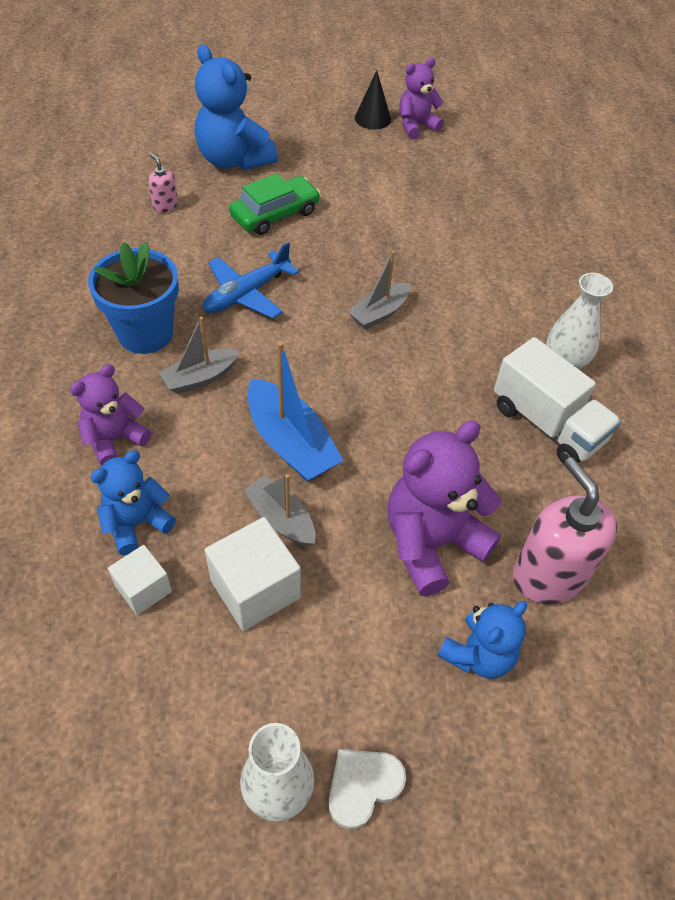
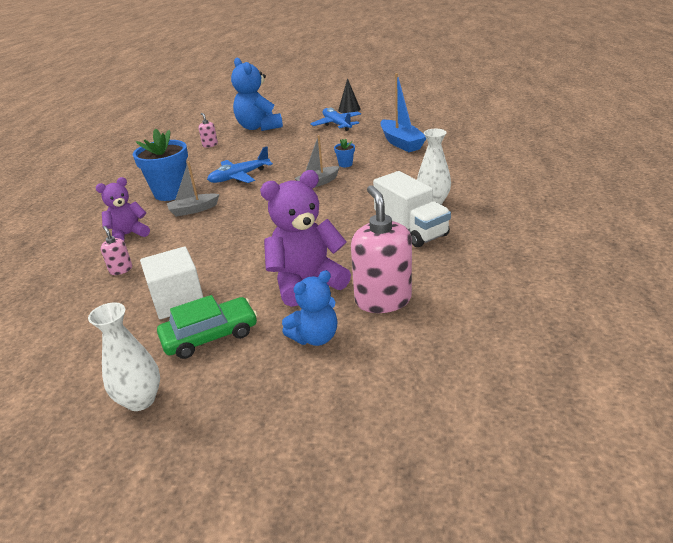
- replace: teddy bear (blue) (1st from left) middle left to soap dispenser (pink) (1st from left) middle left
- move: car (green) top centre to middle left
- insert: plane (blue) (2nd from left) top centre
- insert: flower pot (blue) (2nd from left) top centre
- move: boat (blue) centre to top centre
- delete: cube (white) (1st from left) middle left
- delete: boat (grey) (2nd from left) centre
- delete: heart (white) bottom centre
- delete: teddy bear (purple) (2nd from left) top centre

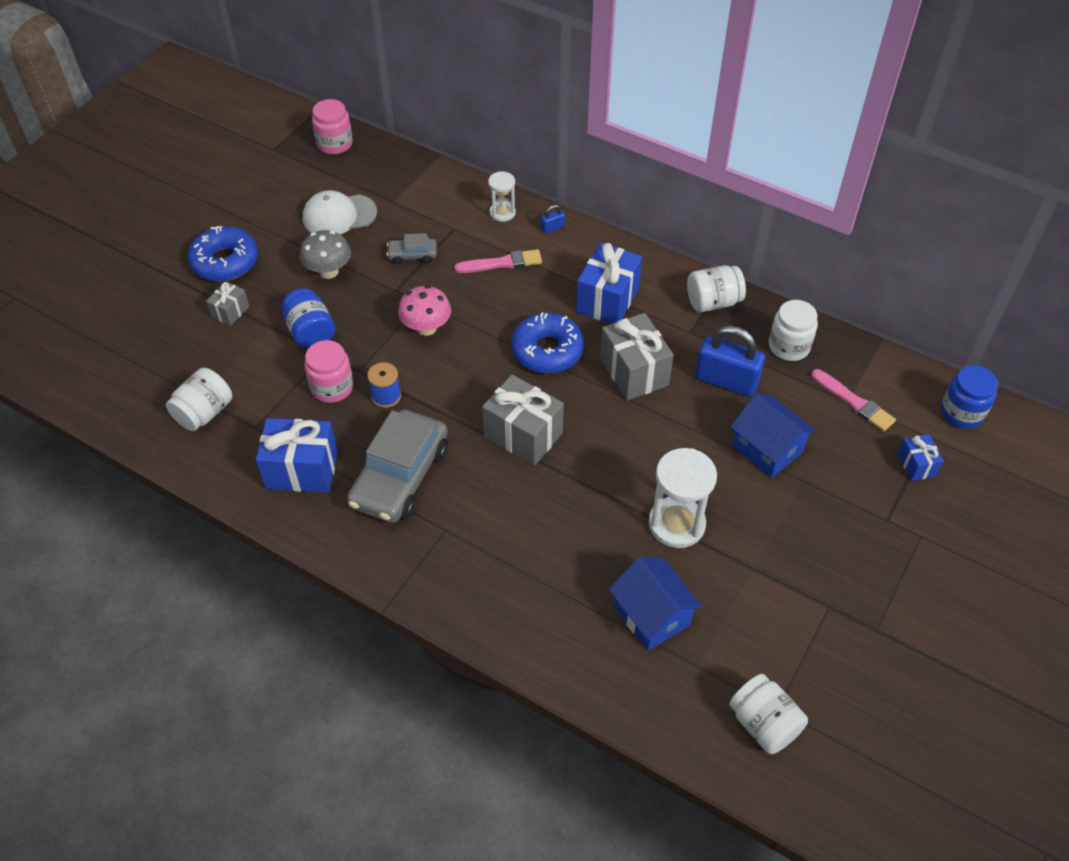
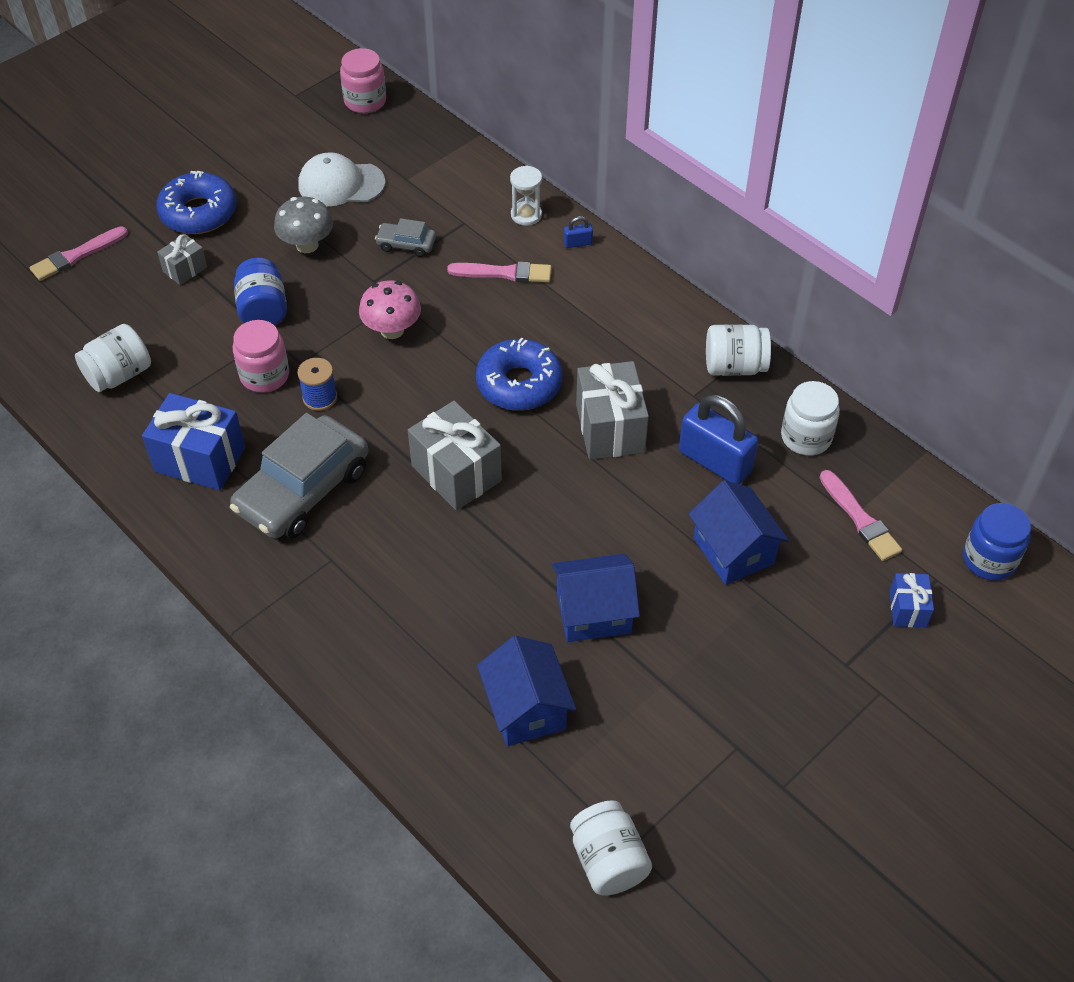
- insert: brush (pink) (1st from left) top left
- replace: hourglass (white) (2nd from left) centre to house (blue) (2nd from left) centre
- delete: gift (blue) (2nd from left) top centre

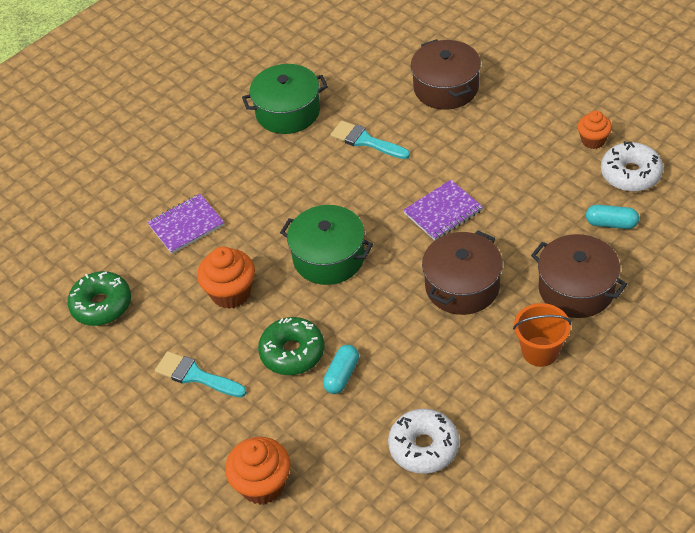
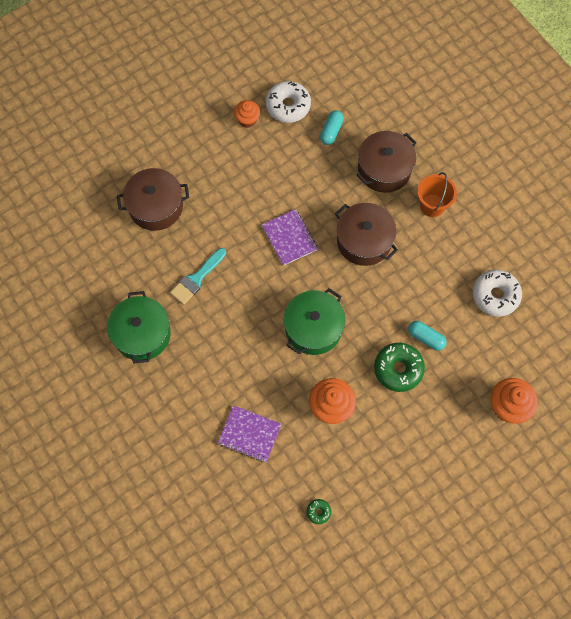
- rotate: notebook (purple) (1st from left) middle left = bottom centre 45 degrees counterclockwise
- resize: donut (green) (1st from left) middle left = bottom centre x0.47
- delete: brush (turquoise) (1st from left) bottom left

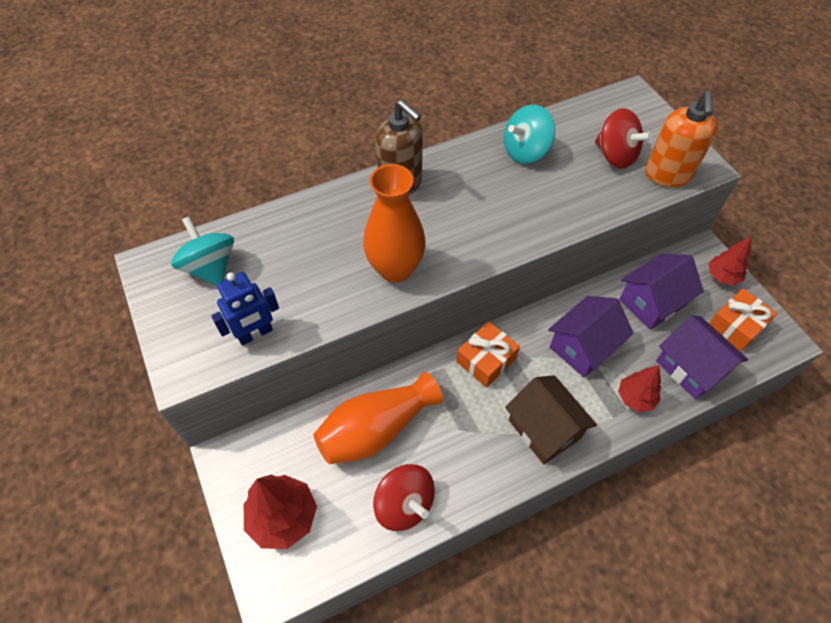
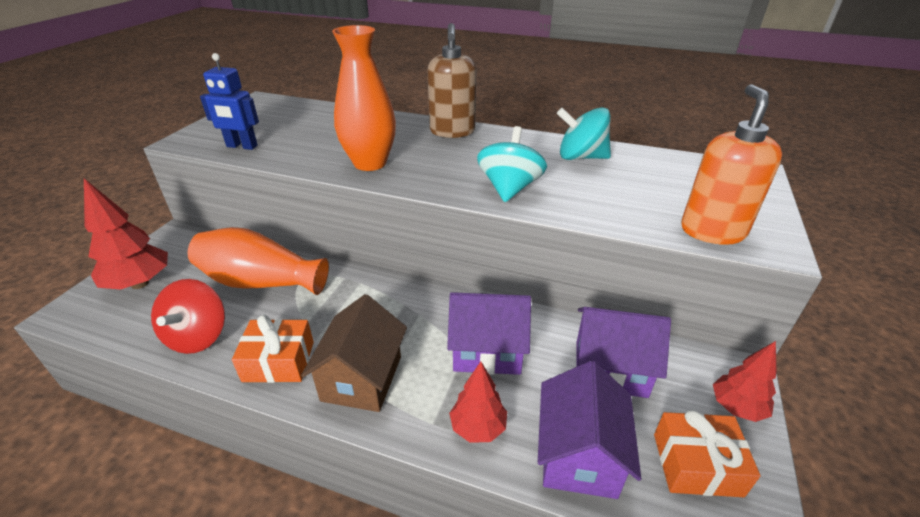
- move: gift (orange) (1st from left) centre to bottom left
- move: spinning top (turquoise) (1st from left) middle left to top centre
- rotate: soap dispenser (orange) top right = top right 135 degrees clockwise
- delete: spinning top (red) (2nd from left) top right

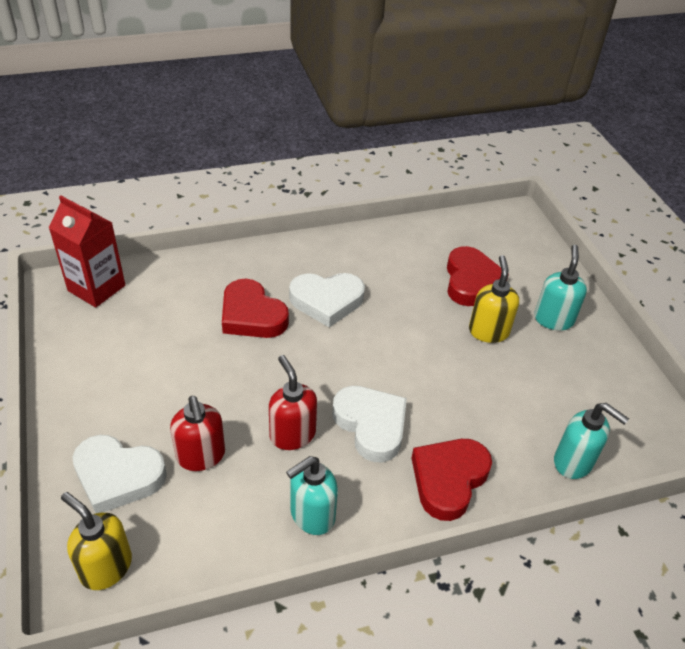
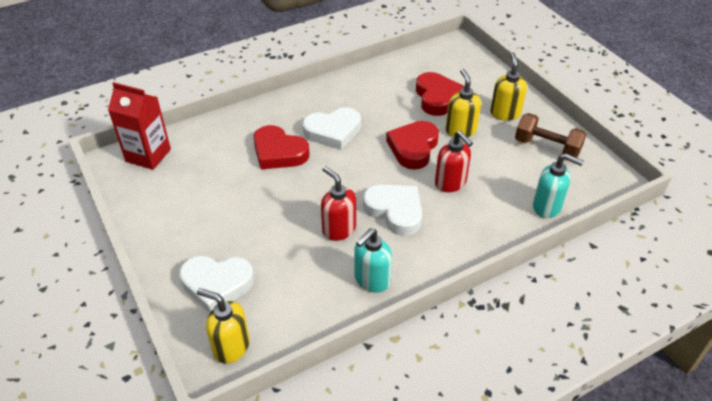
- move: heart (red) (2nd from left) bottom centre to centre
- move: soap dispenser (red) (1st from left in the first image) bottom left to soap dispenser (red) (2nd from left) centre
- recolor: soap dispenser (turquoise) (2nd from left) middle right to soap dispenser (yellow) (3rd from left) top right
- insert: dumbbell (brown) middle right

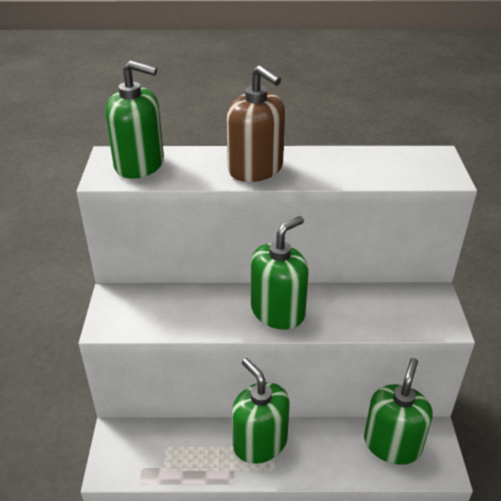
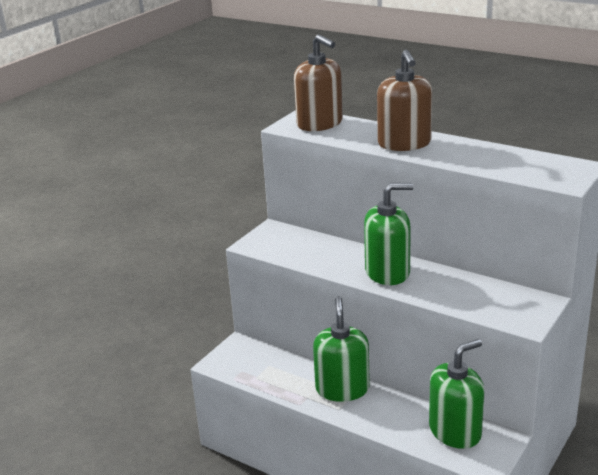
- recolor: soap dispenser (green) (1st from left) top left to soap dispenser (brown) (1st from left) top centre

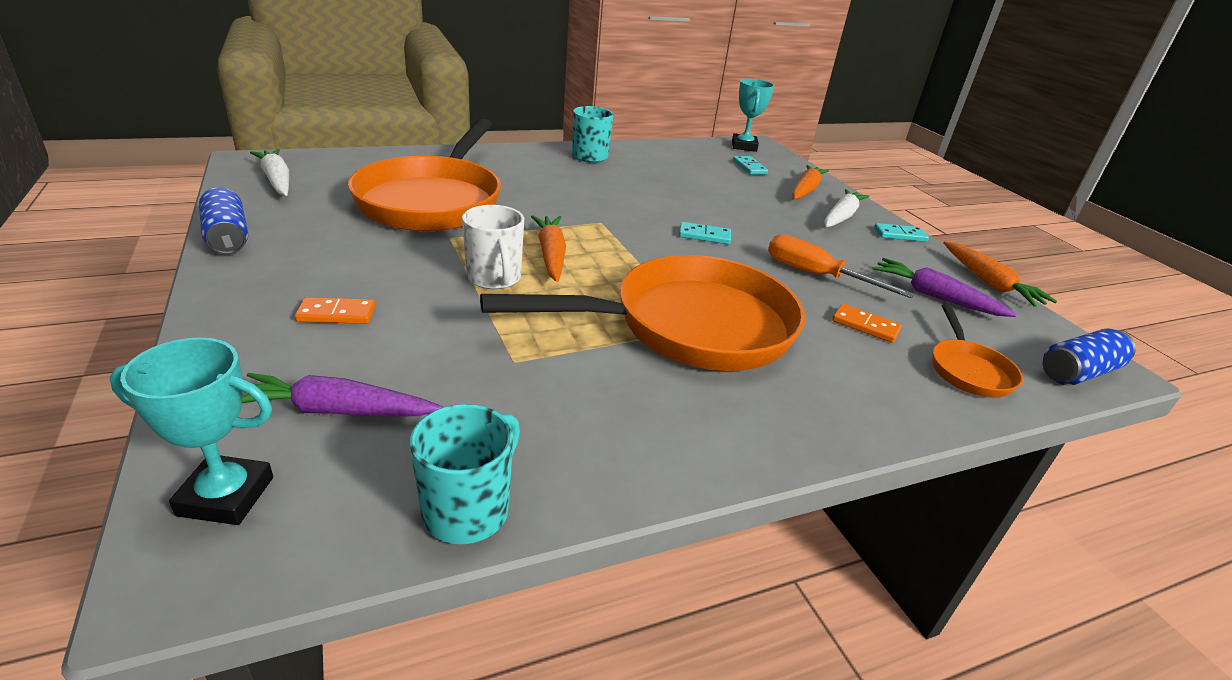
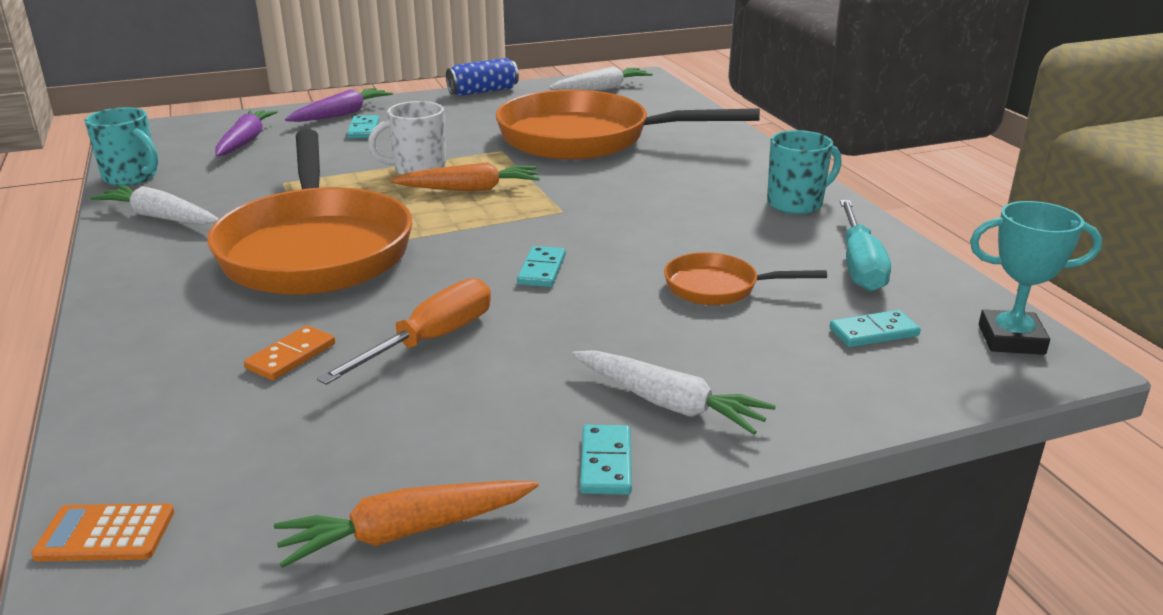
- replace: can (blue) (2nd from left) middle right to calculator (orange) bottom left
- insert: carrot (white) (1st from left) middle left
- move: carrot (purple) (2nd from left) middle right to top left
- recolor: domino (orange) (1st from left) middle left to domino (turquoise) (1st from left) top left
- move: pan (orange) (3rd from left) middle right to centre
- insert: screwdriver (turquoise) middle right
- delete: trophy (turquoise) (1st from left) middle left
- delete: carrot (orange) (2nd from left) top centre

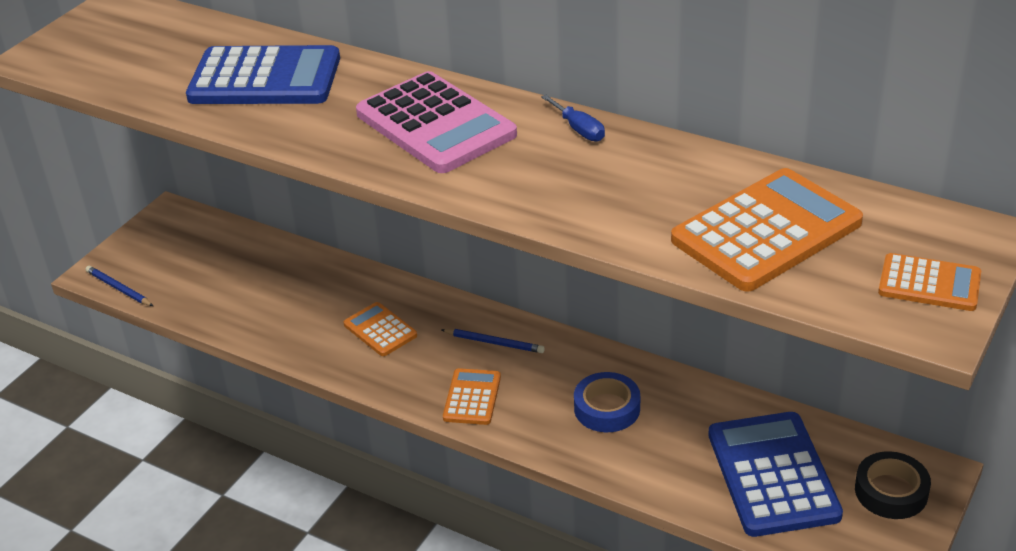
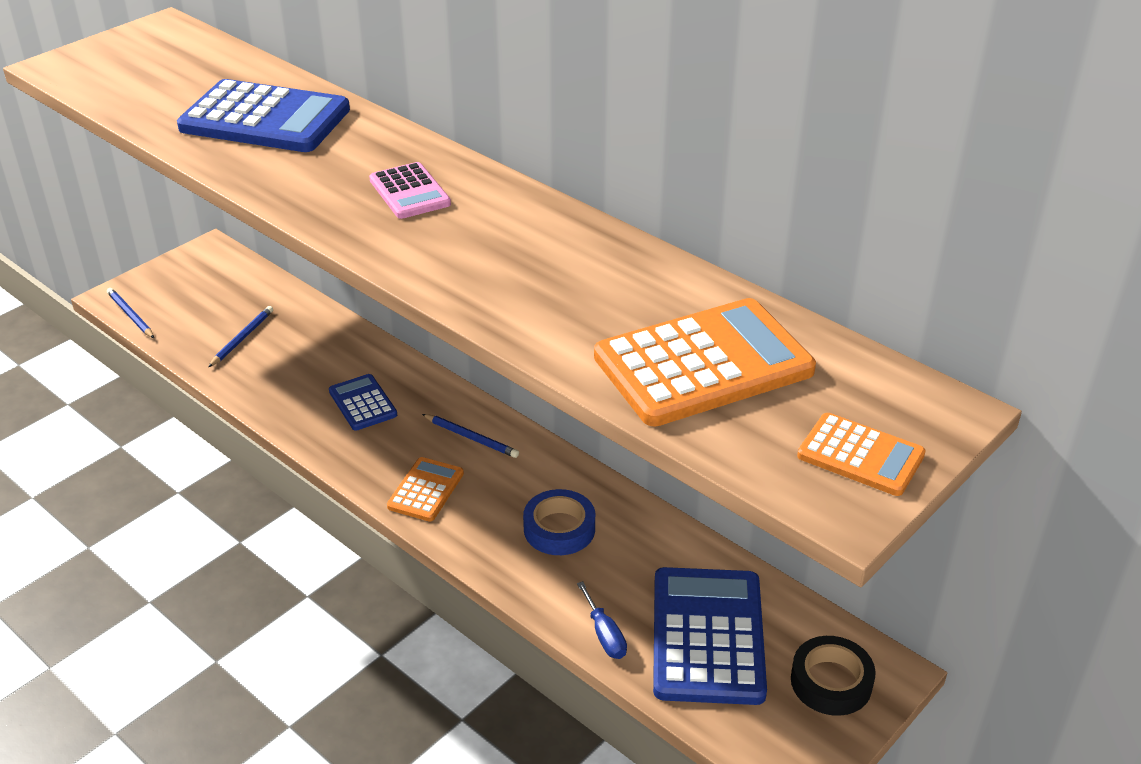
- insert: pencil (blue) (2nd from left) middle left
- recolor: calculator (orange) (1st from left) centre to calculator (blue) (2nd from left) middle left
- resize: calculator (pink) top centre = top centre x0.53
- move: screwdriver (blue) top centre to bottom centre

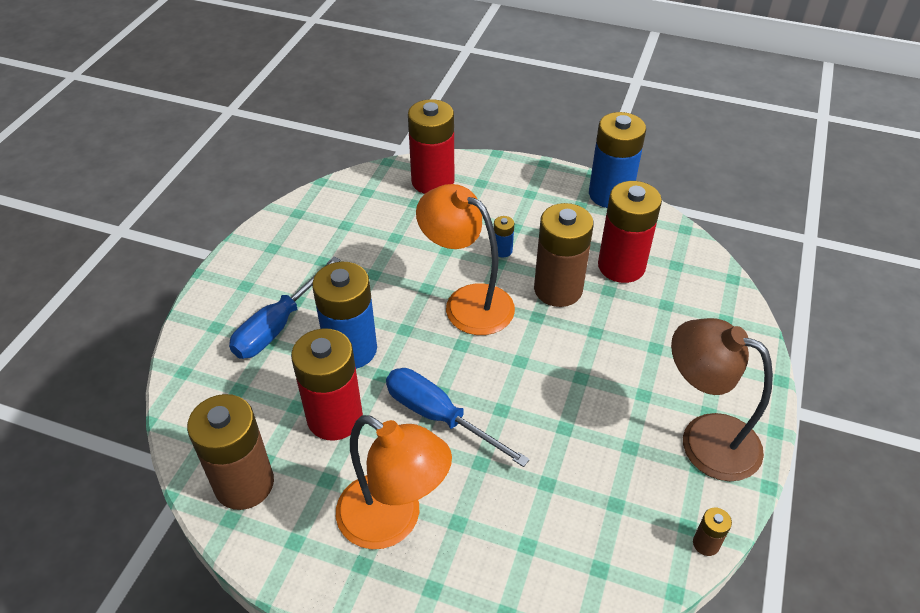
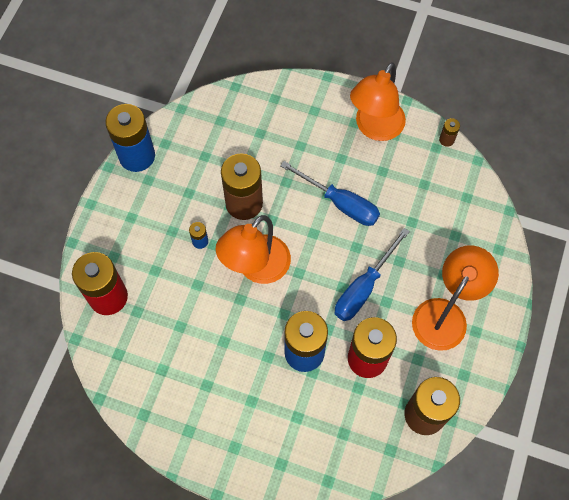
- move: screwdriver (blue) (1st from left) middle left to centre
- recolor: lamp (brown) middle right to lamp (orange) (2nd from left) top centre
- delete: battery (red) (3rd from left) middle right

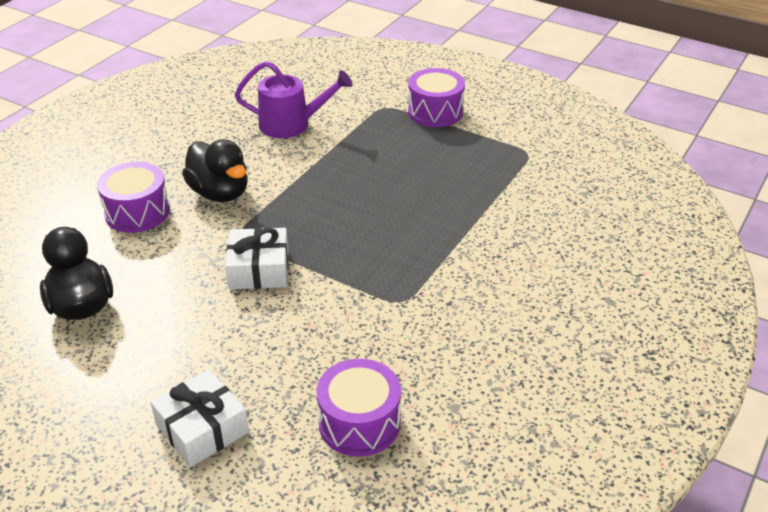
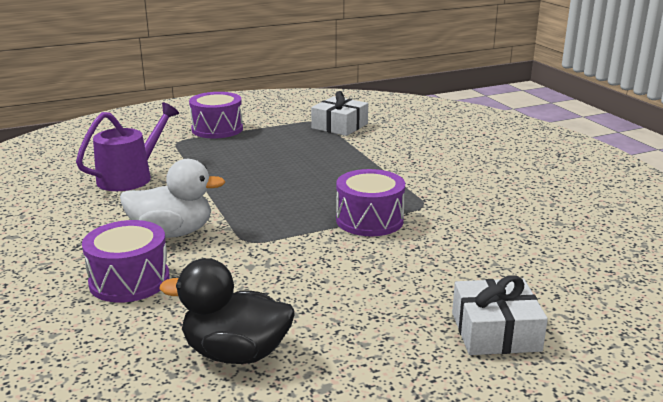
- recolor: duck (black) (2nd from left) top left to duck (white) middle left
- move: gift (white) (2nd from left in the first image) centre to gift (white) (1st from left) top centre
- move: drum (purple) (2nd from left in the first image) bottom centre to drum (purple) (3rd from left) centre

